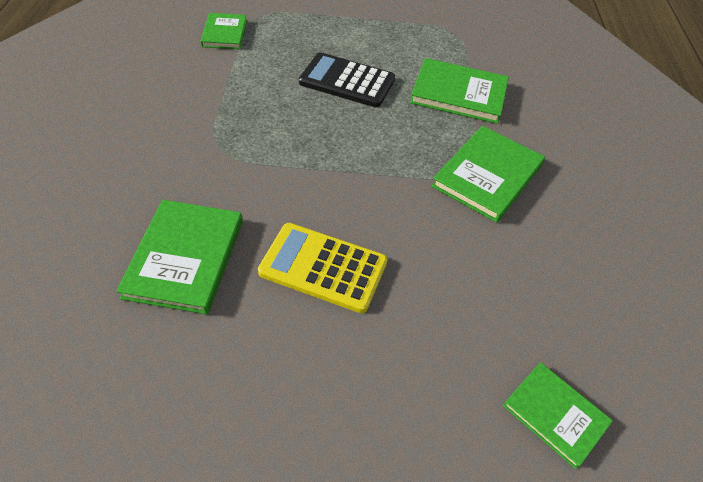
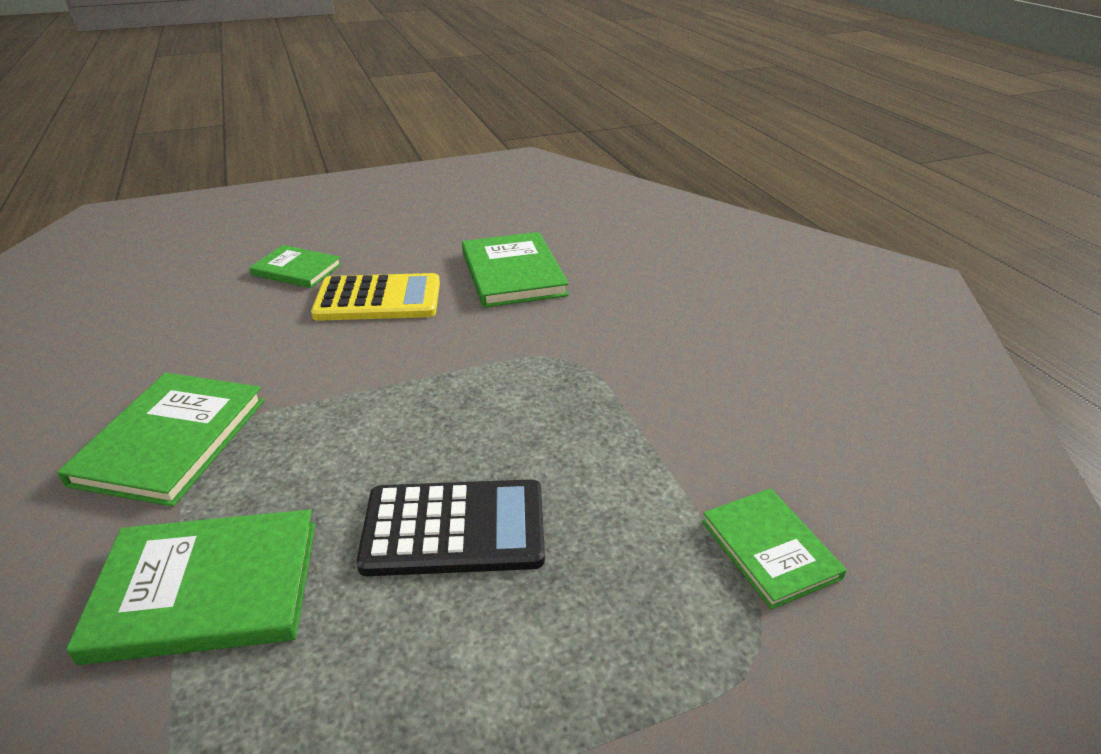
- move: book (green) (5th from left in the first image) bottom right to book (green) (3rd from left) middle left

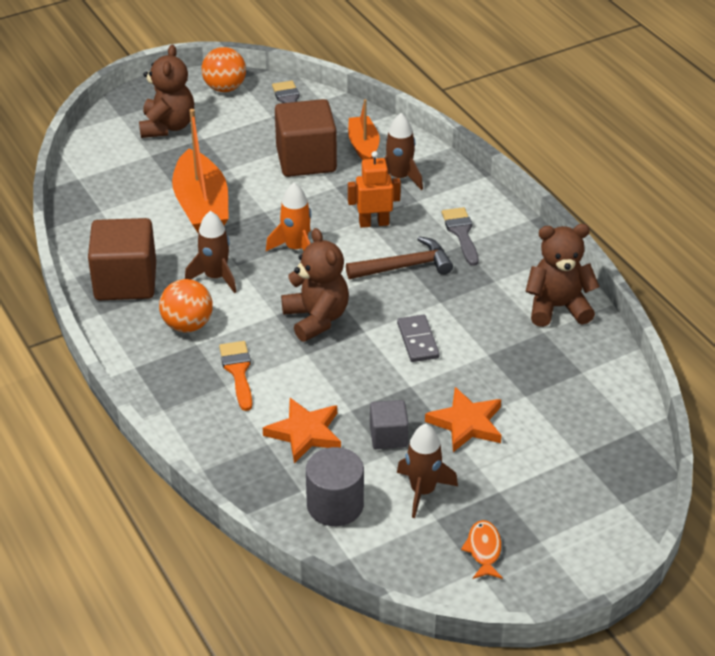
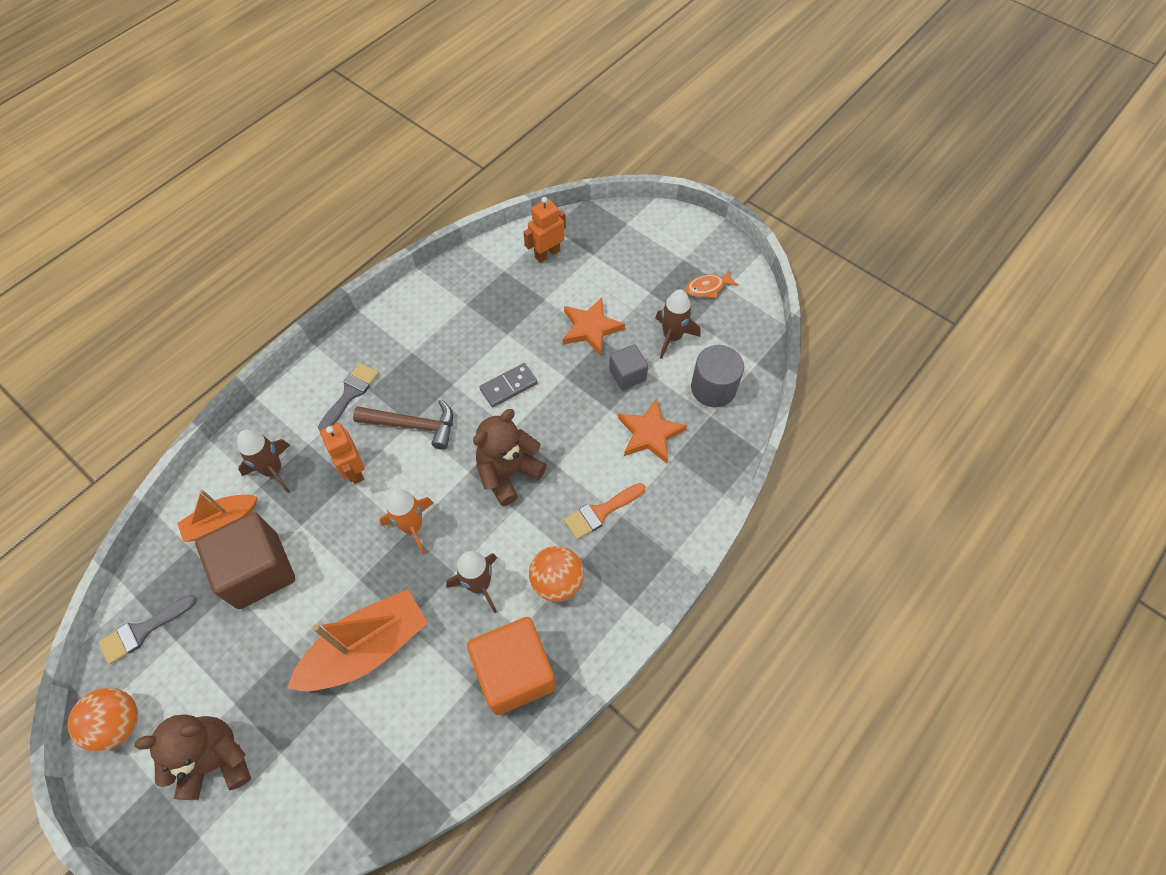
- rotate: brush (grey) (2nd from left) centre = middle left 150 degrees clockwise
- rotate: hammer (brown) centre = centre 135 degrees clockwise
- recolor: cube (brown) (1st from left) middle left to cube (orange) bottom centre
- insert: robot (orange) (2nd from left) top centre
- delete: teddy bear (brown) (3rd from left) middle right

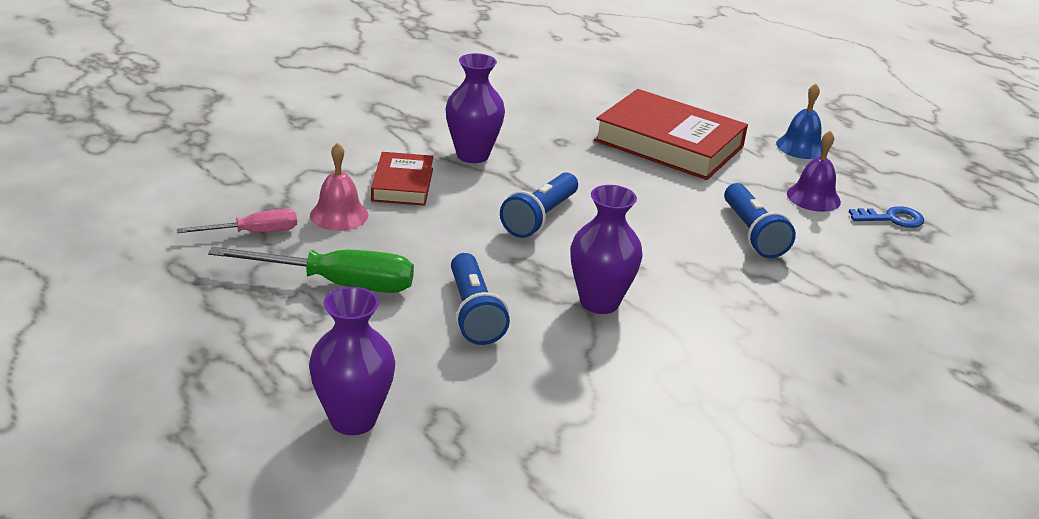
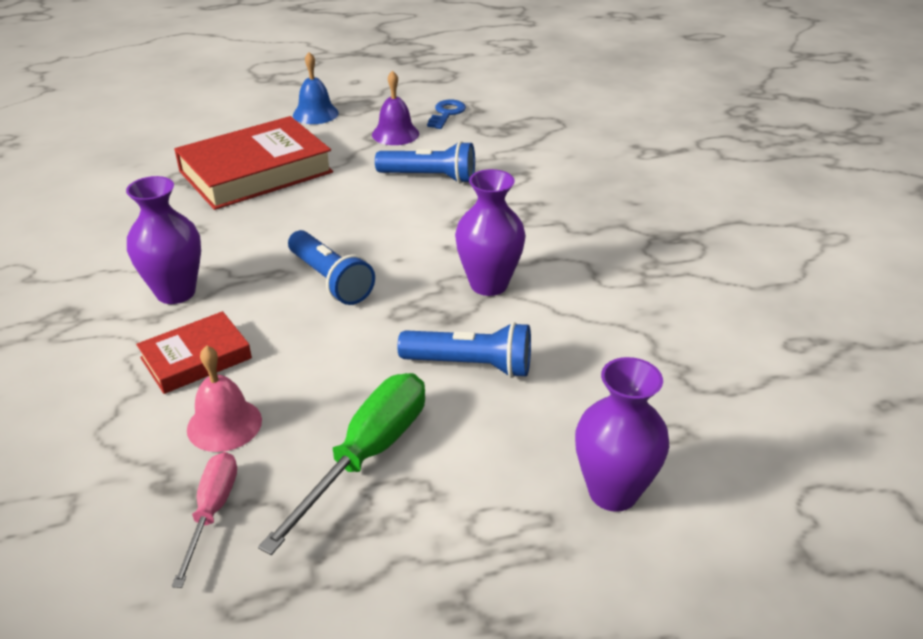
- rotate: book (red) (1st from left) centre = middle left 60 degrees counterclockwise

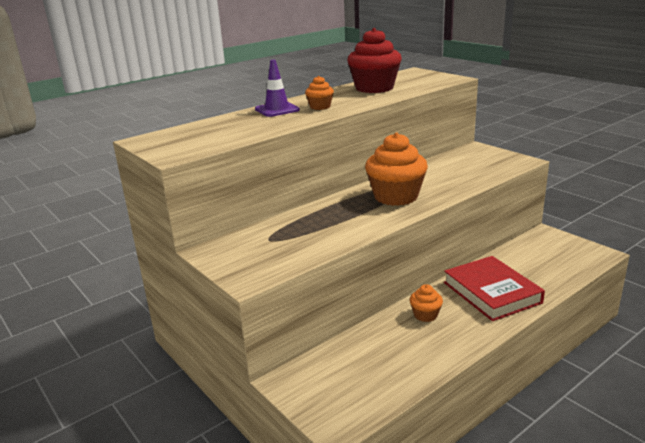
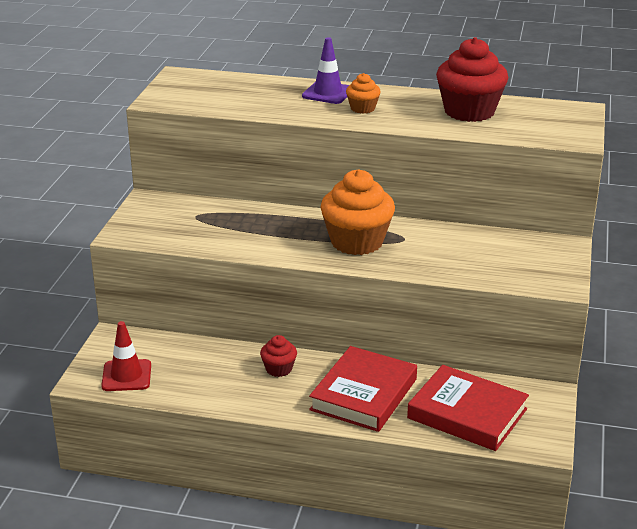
- insert: traffic cone (red) bottom left
- recolor: cupcake (orange) (3rd from left) bottom centre to cupcake (red) (1st from left) bottom centre
- insert: book (red) (2nd from left) bottom right

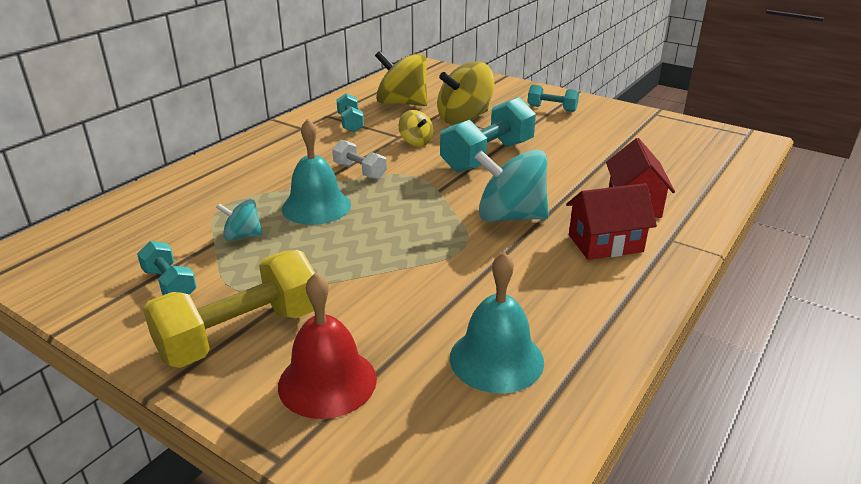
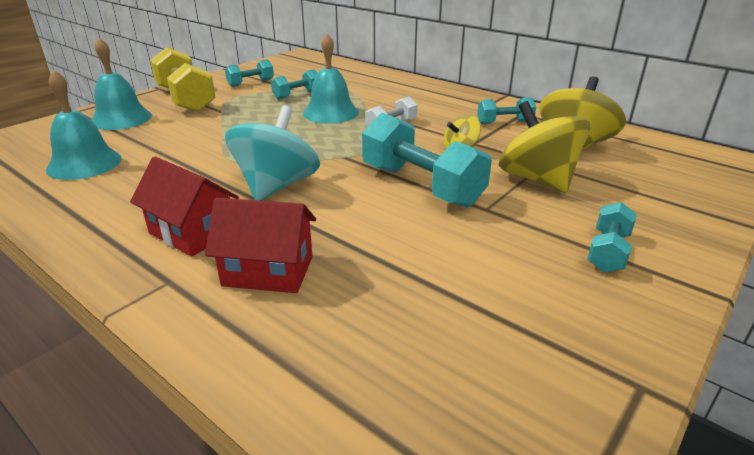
- recolor: bell (red) bottom centre to bell (turquoise) (2nd from left) top left
- rotate: house (red) (1st from left) middle right = middle left 45 degrees counterclockwise
- replace: spinning top (turquoise) (1st from left) middle left to dumbbell (turquoise) (2nd from left) top centre

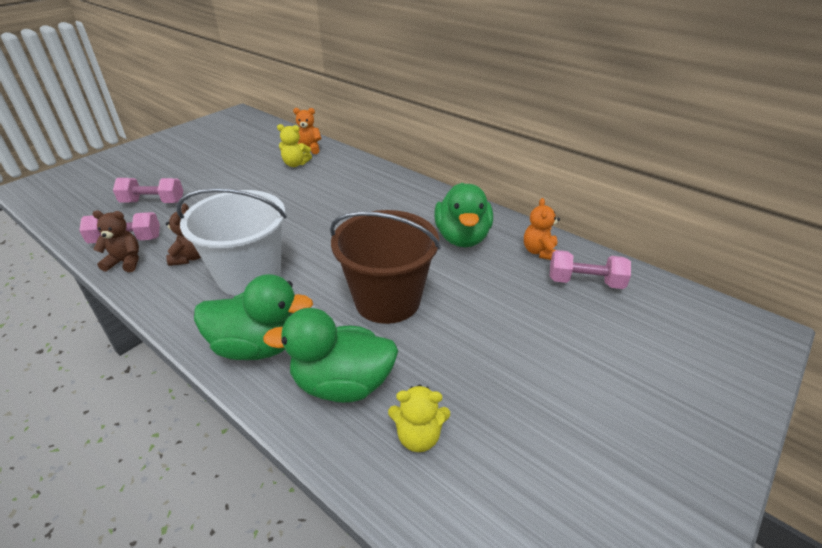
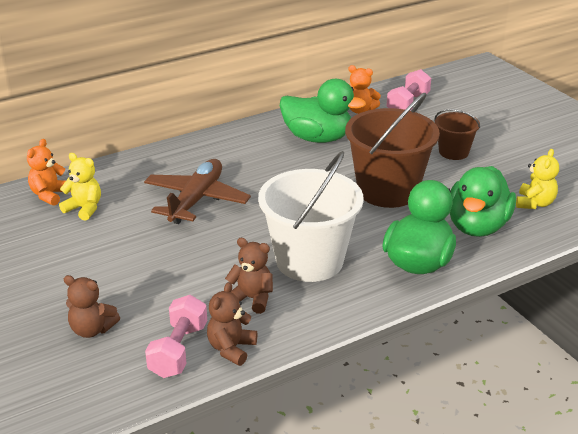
- rotate: teddy bear (yellow) (1st from left) top centre = middle left 90 degrees counterclockwise
- replace: dumbbell (pink) (2nd from left) middle left to teddy bear (brown) (1st from left) bottom left
- insert: plane (brown) centre
- insert: bucket (brown) (2nd from left) top right

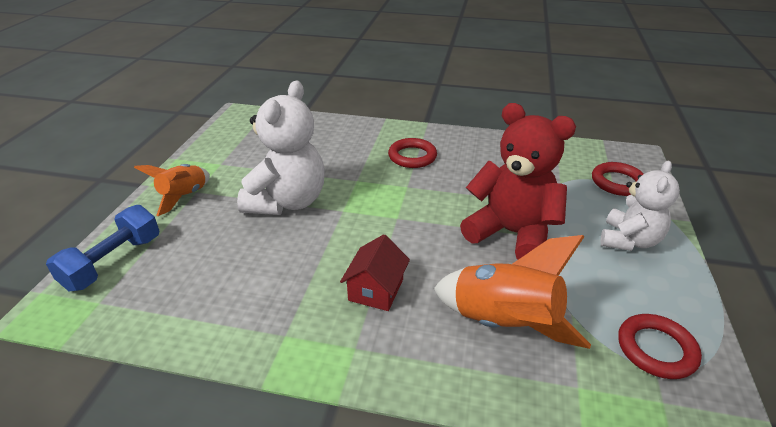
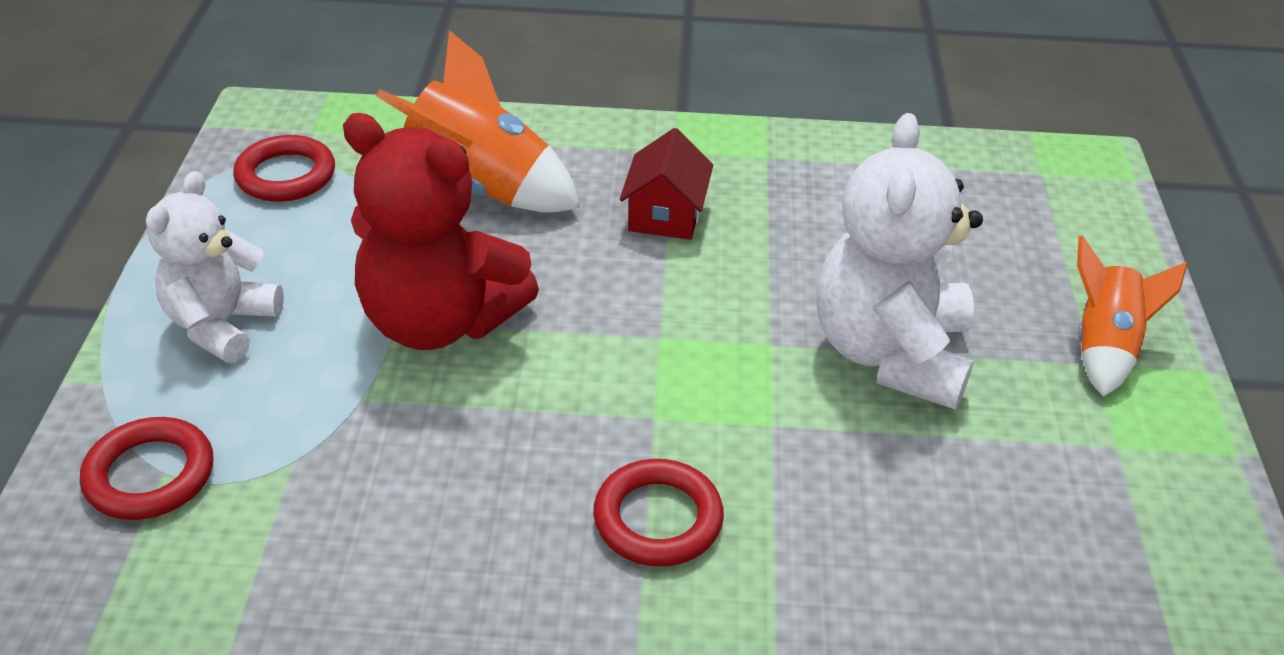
- delete: dumbbell (blue) middle left

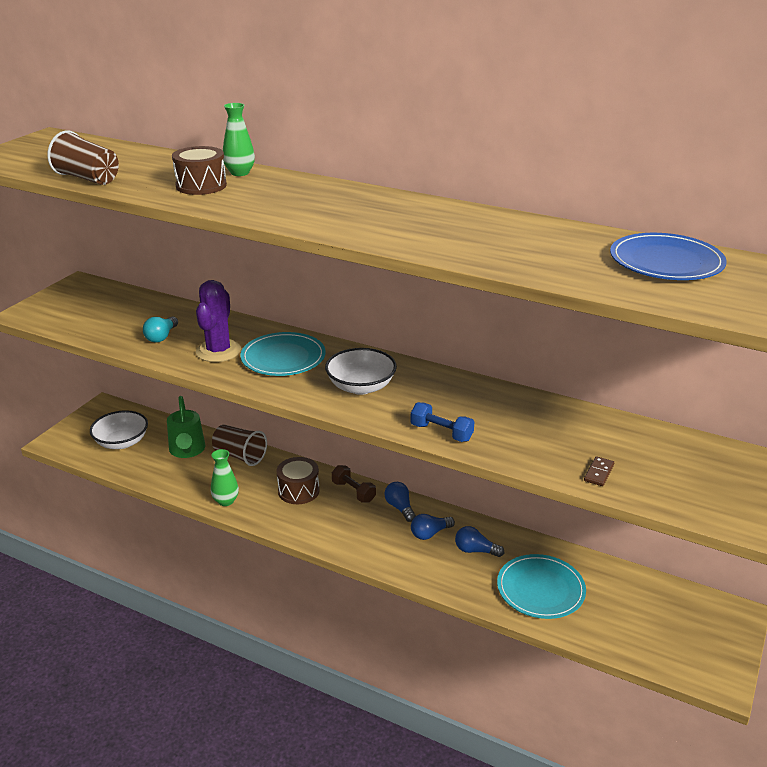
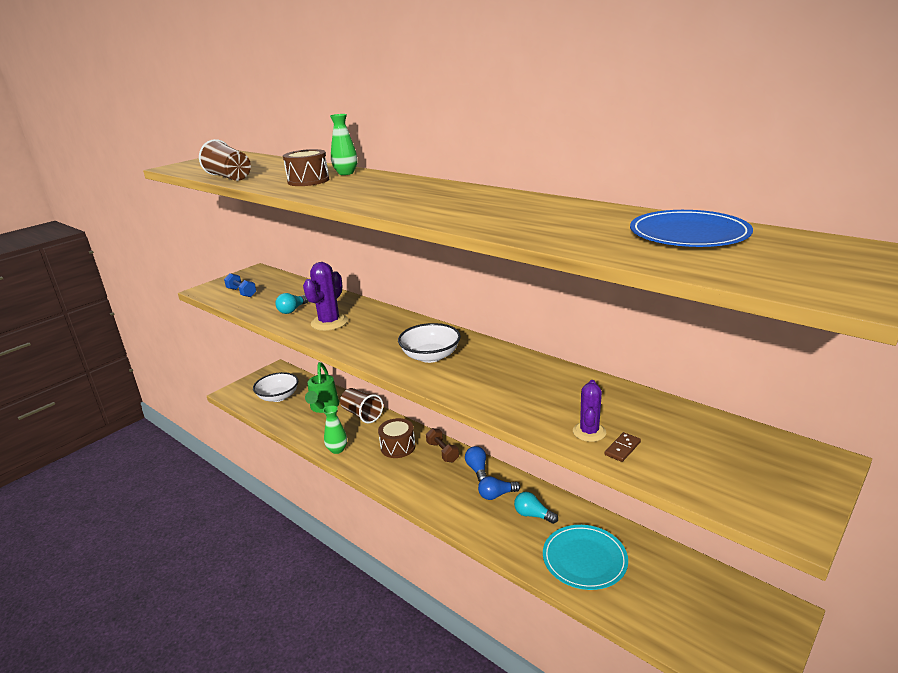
- move: dumbbell (blue) centre to middle left
- recolor: light bulb (blue) (3rd from left) bottom centre to light bulb (turquoise) (2nd from left) bottom centre
- insert: cactus (purple) (2nd from left) centre
- delete: plate (turquoise) (1st from left) centre

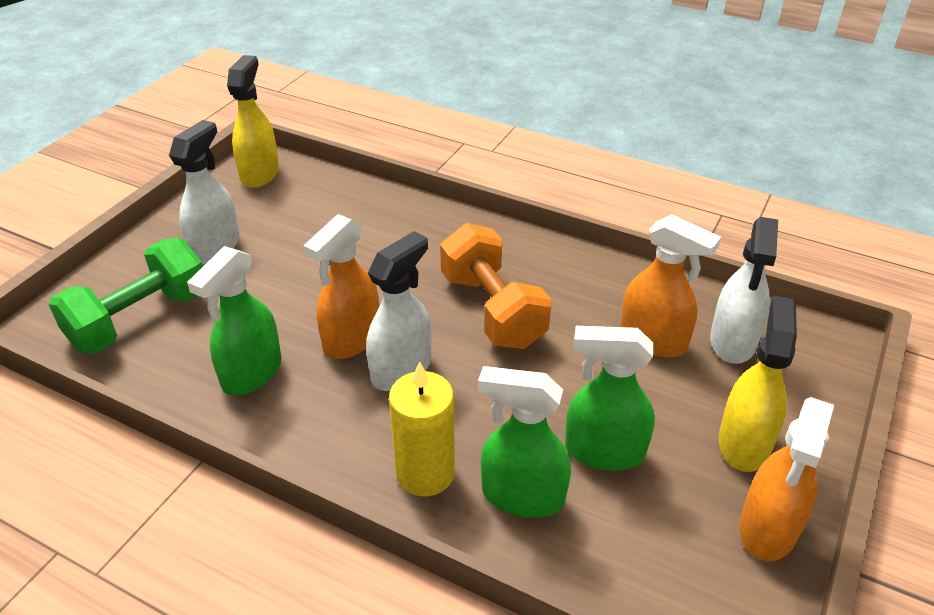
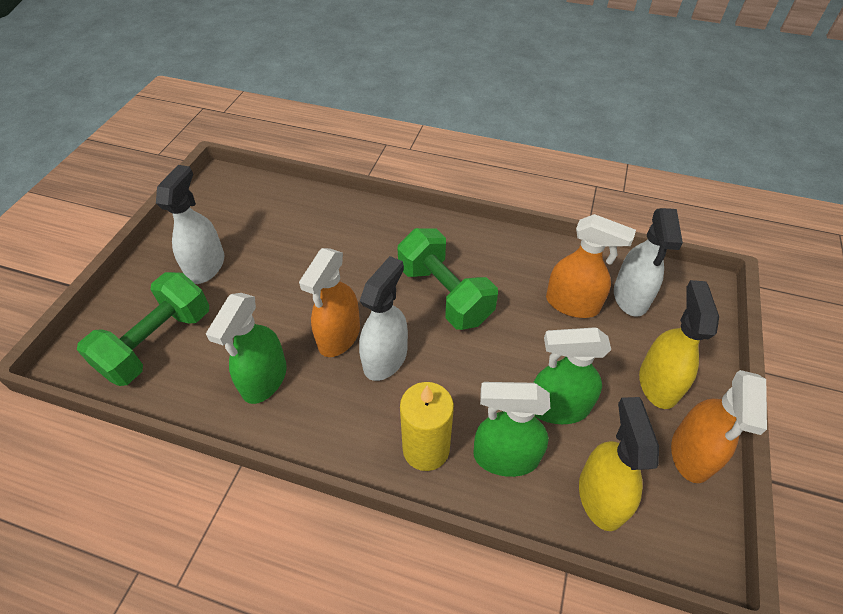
- recolor: dumbbell (orange) centre to dumbbell (green) (2nd from left) centre
- move: spray bottle (yellow) (1st from left) top left to bottom right

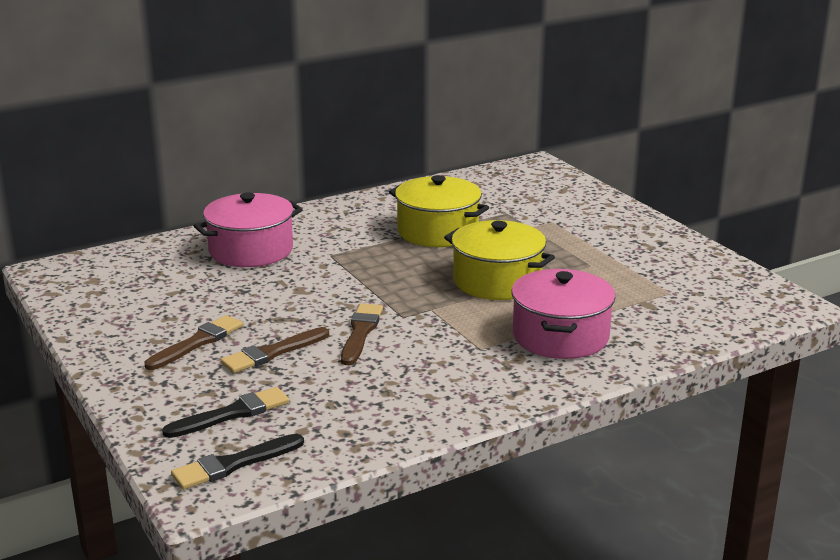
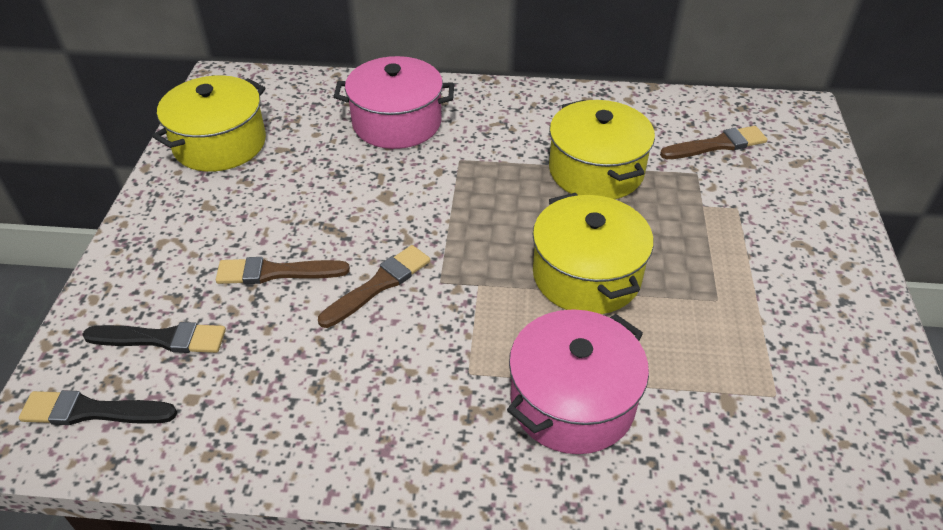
- insert: pot (yellow) (1st from left) top left
- move: brush (brown) (1st from left in the first image) middle left to brush (brown) (3rd from left) top right

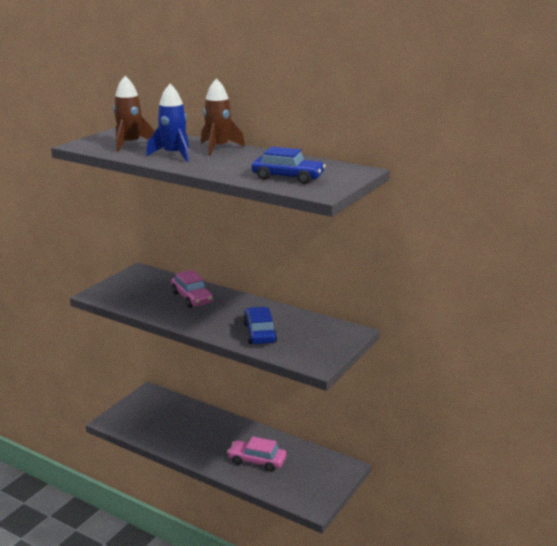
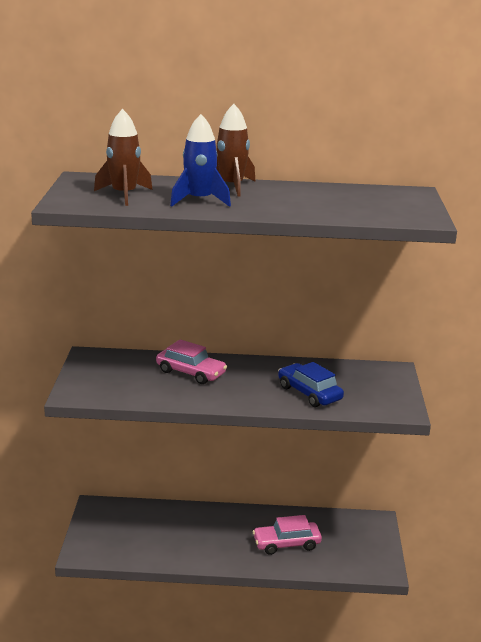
- delete: car (blue) (2nd from left) top centre

